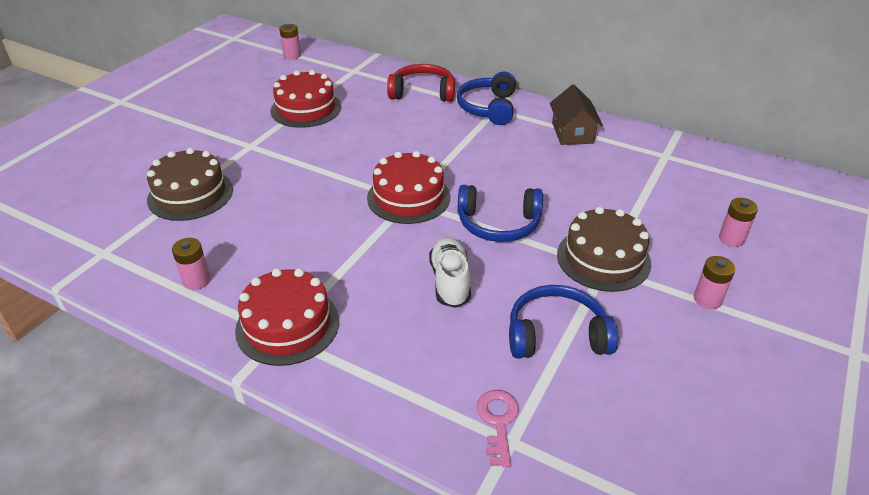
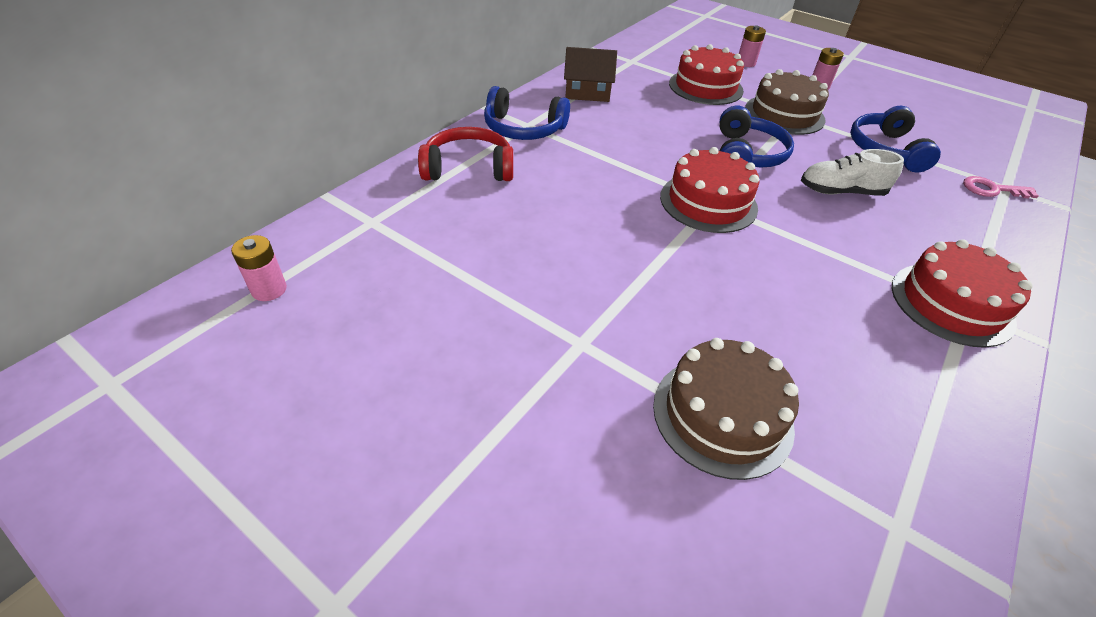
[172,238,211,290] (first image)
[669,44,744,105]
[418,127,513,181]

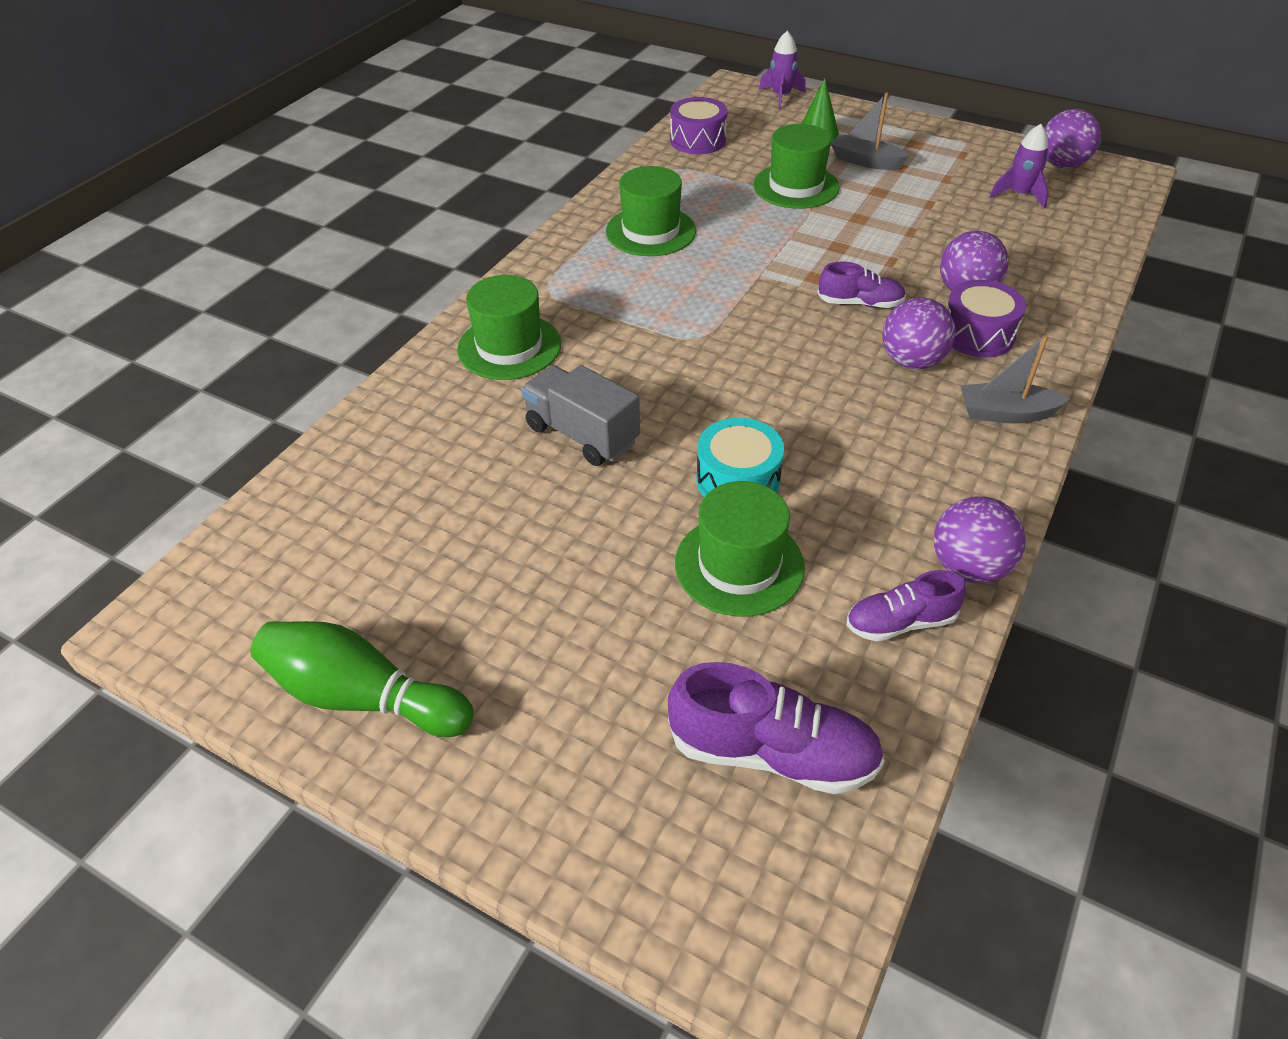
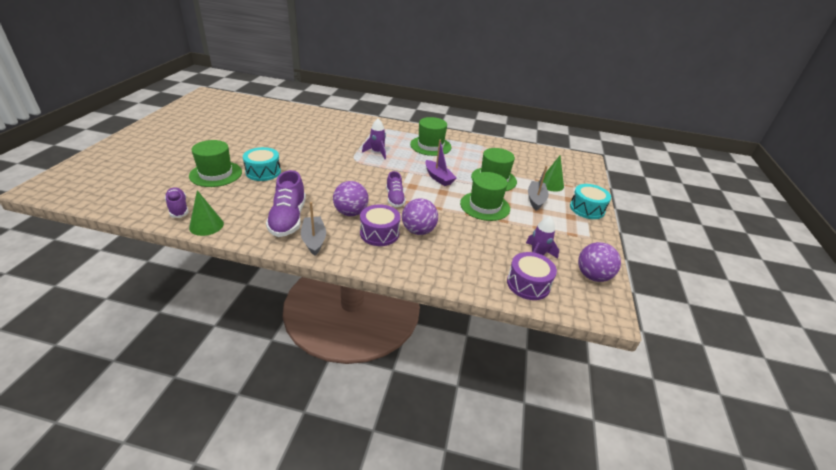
[251,621,474,737] (first image)
[460,172,510,221]
[521,365,640,466] (first image)
[266,170,306,237]
[507,252,557,300]
[362,119,386,159]
[189,190,224,236]
[425,140,456,186]
[570,184,611,219]

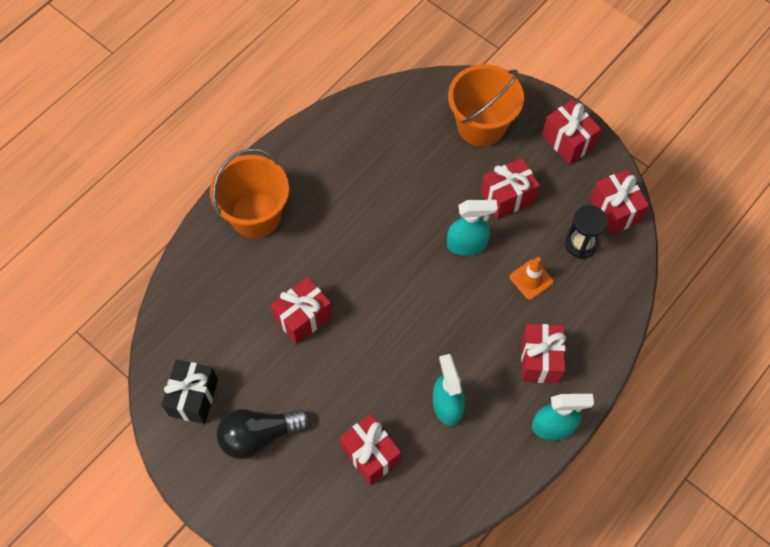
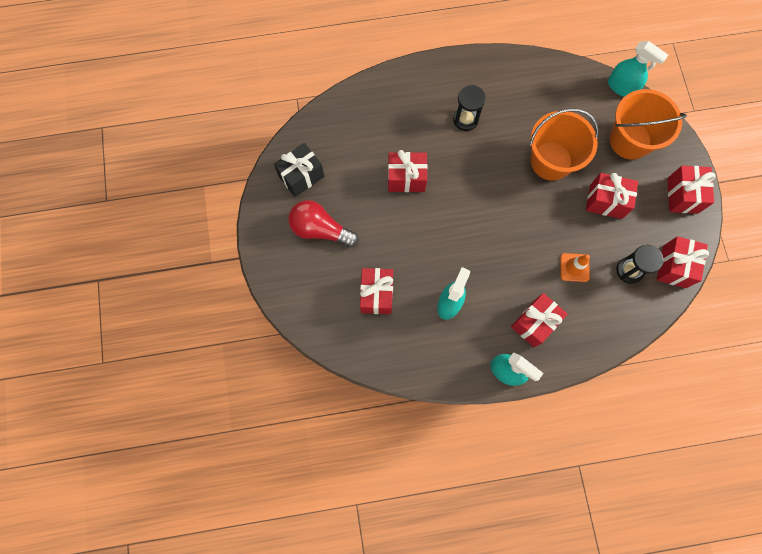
[529,108,599,181]
[289,200,359,248]
[608,41,668,97]
[453,85,486,131]

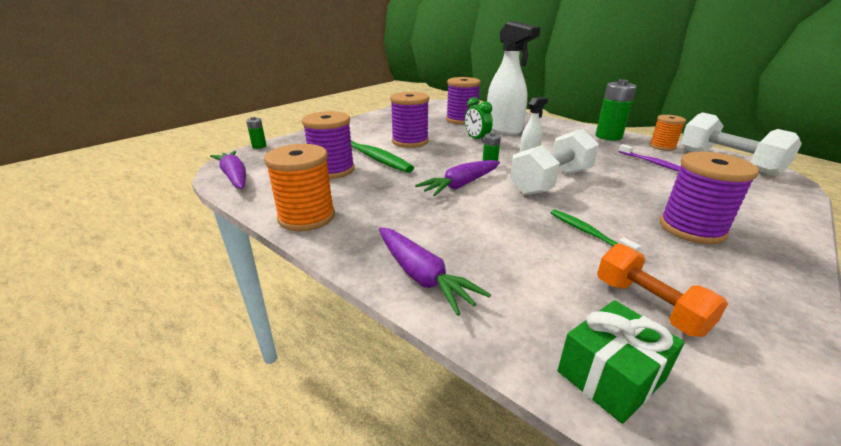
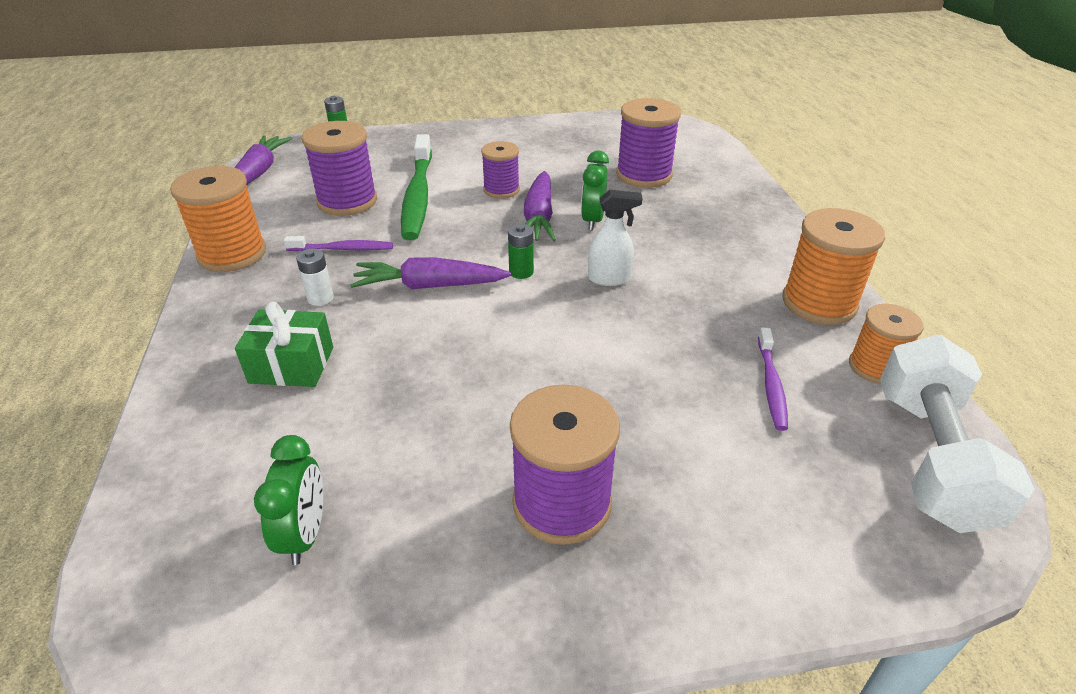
[524,171,556,241]
[481,141,520,199]
[487,21,541,135] (first image)
[510,129,599,195] (first image)
[551,210,641,252] (first image)
[235,302,333,387]
[782,208,885,325]
[254,435,323,565]
[284,236,393,251]
[296,248,334,306]

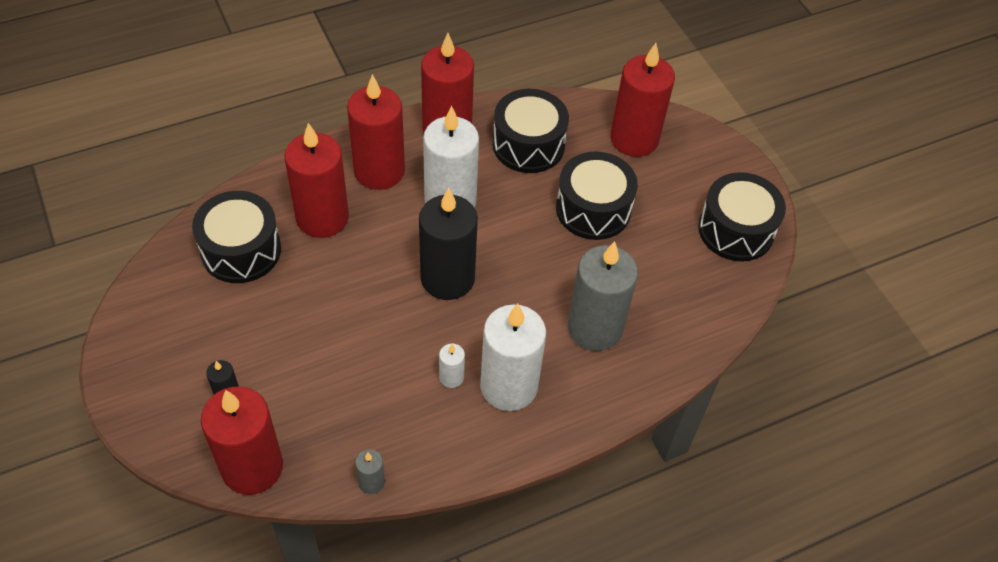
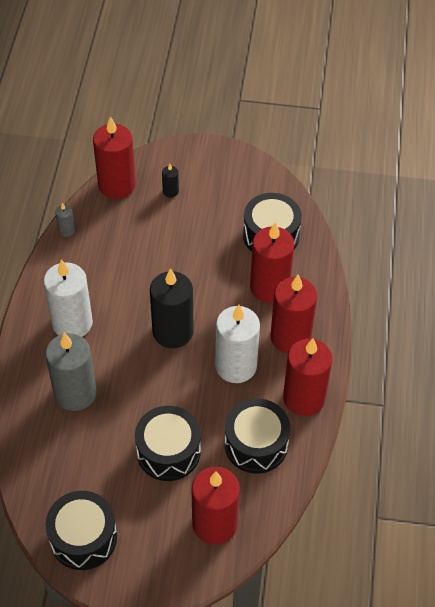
[439,343,465,388] (first image)

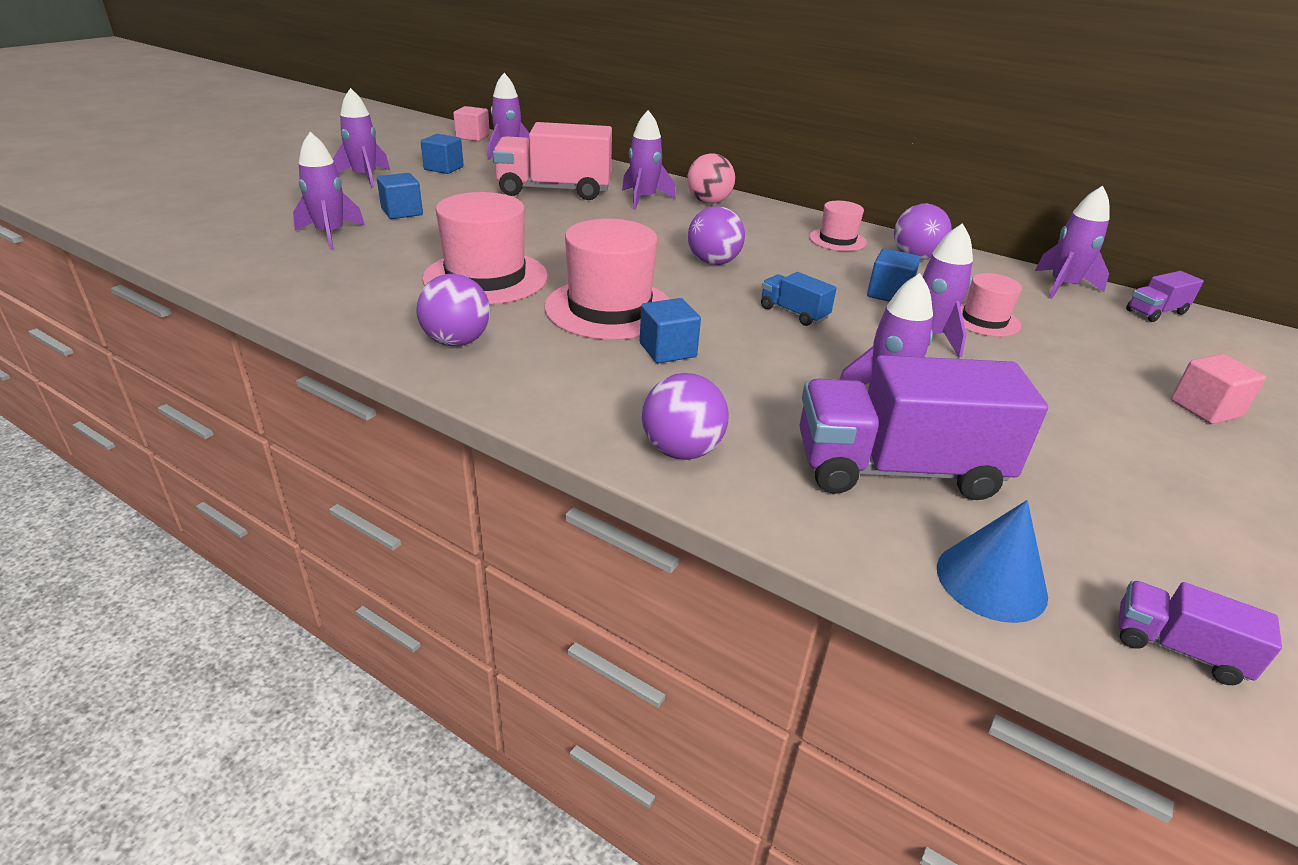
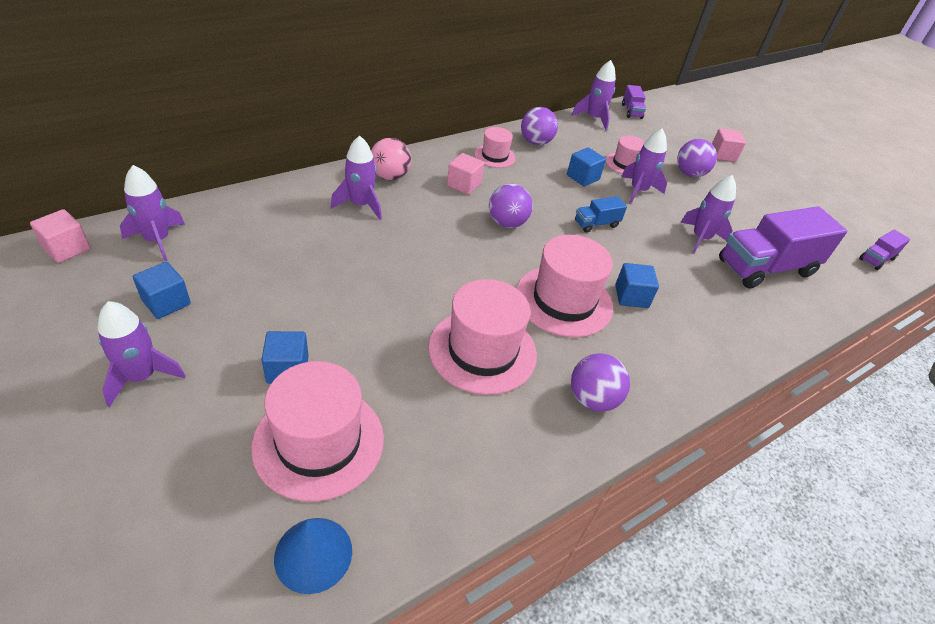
[251,361,384,502]
[493,122,612,200] (first image)
[677,139,717,177]
[719,206,847,288]
[274,518,352,594]
[447,153,484,195]

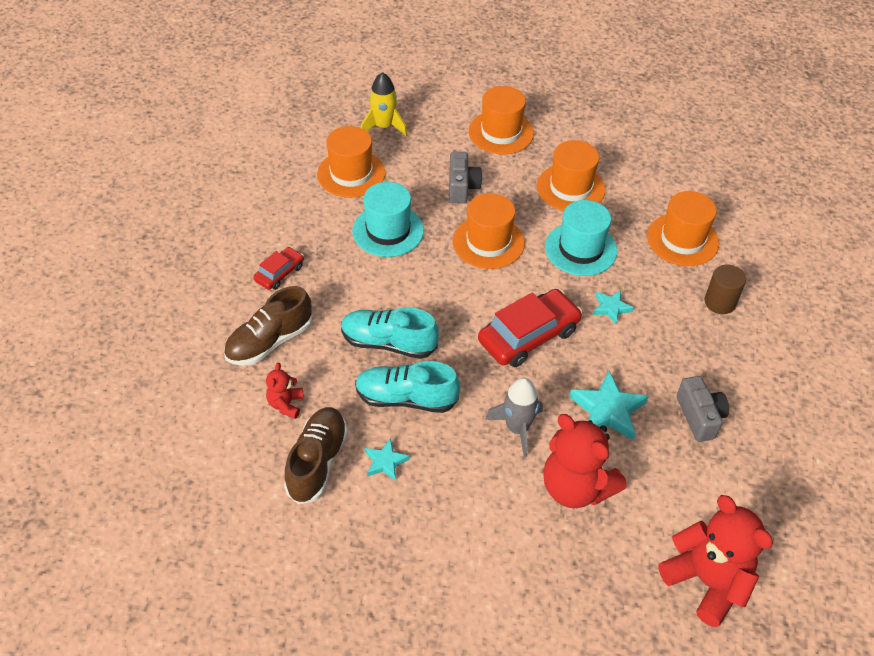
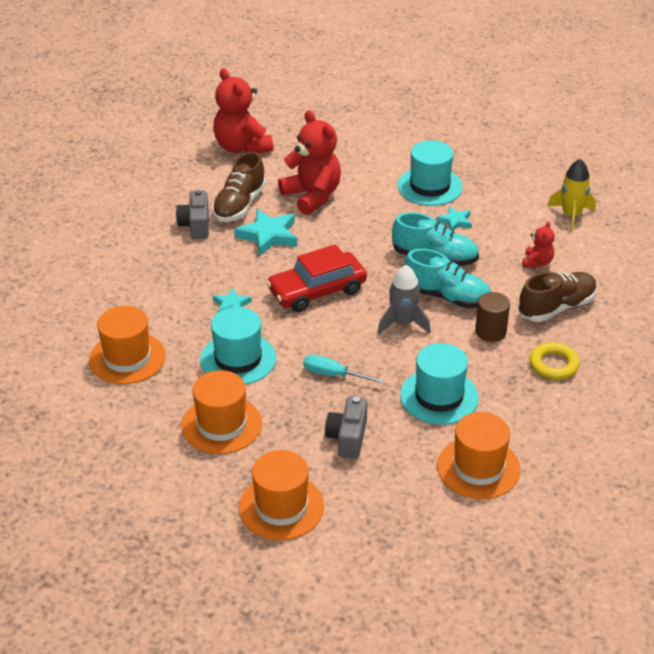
[529,342,580,380]
[212,152,266,222]
[548,159,596,232]
[303,355,383,383]
[378,265,431,334]
[475,292,510,342]
[398,140,463,206]

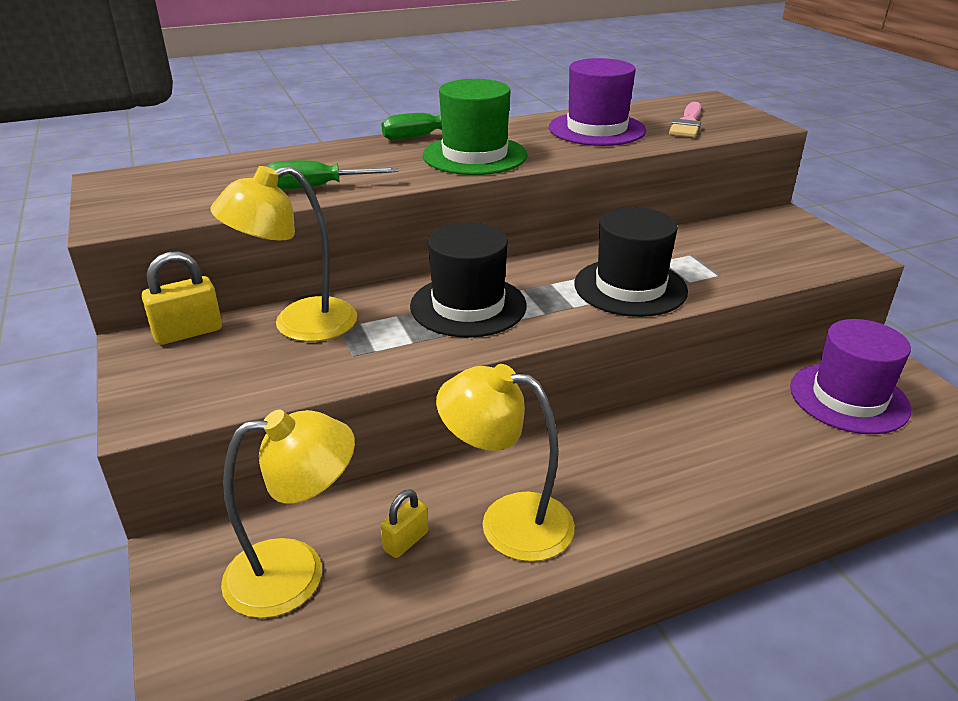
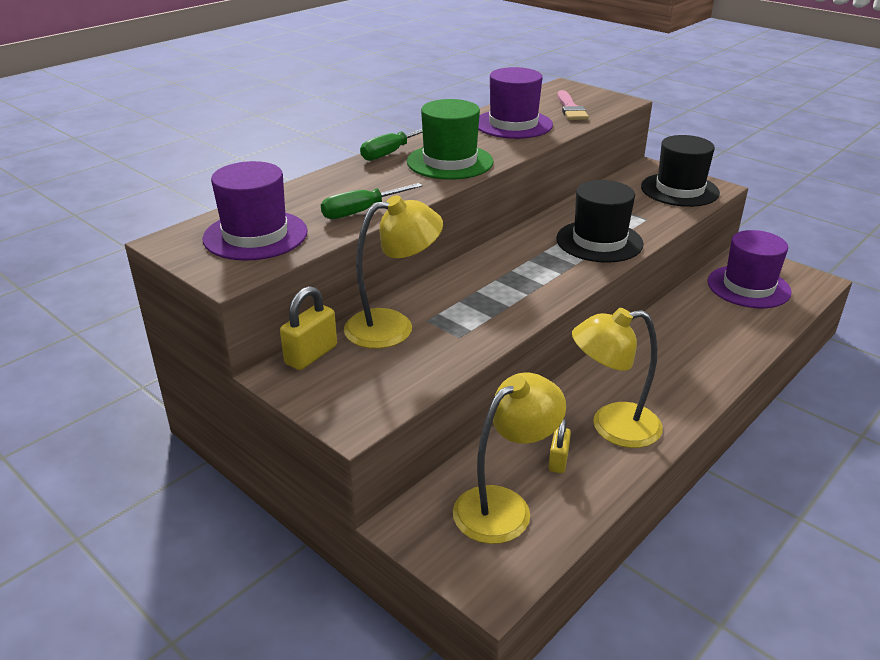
[344,195,443,349]
[641,135,720,207]
[202,161,308,261]

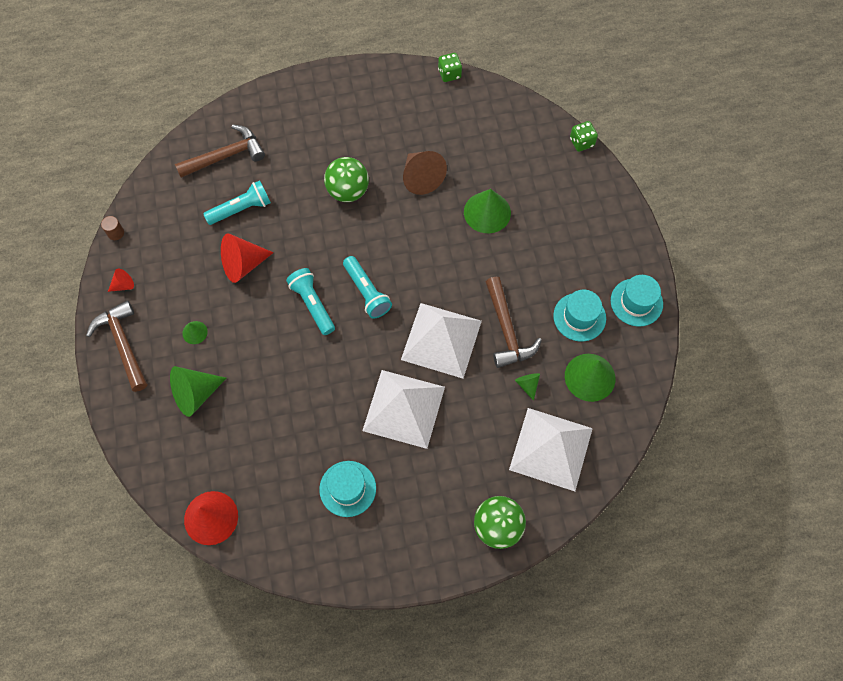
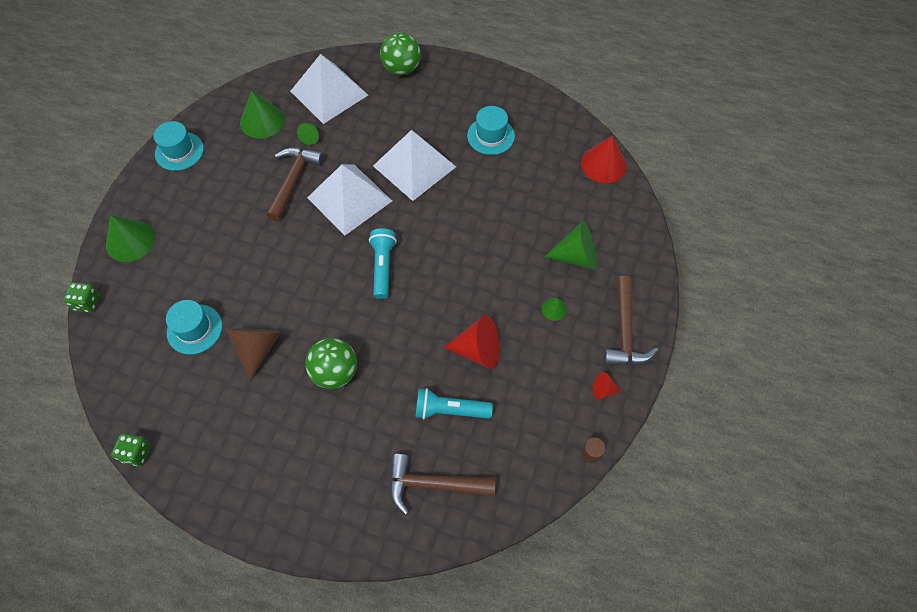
[286,268,335,335] (first image)
[106,215,155,262]
[166,300,222,355]

